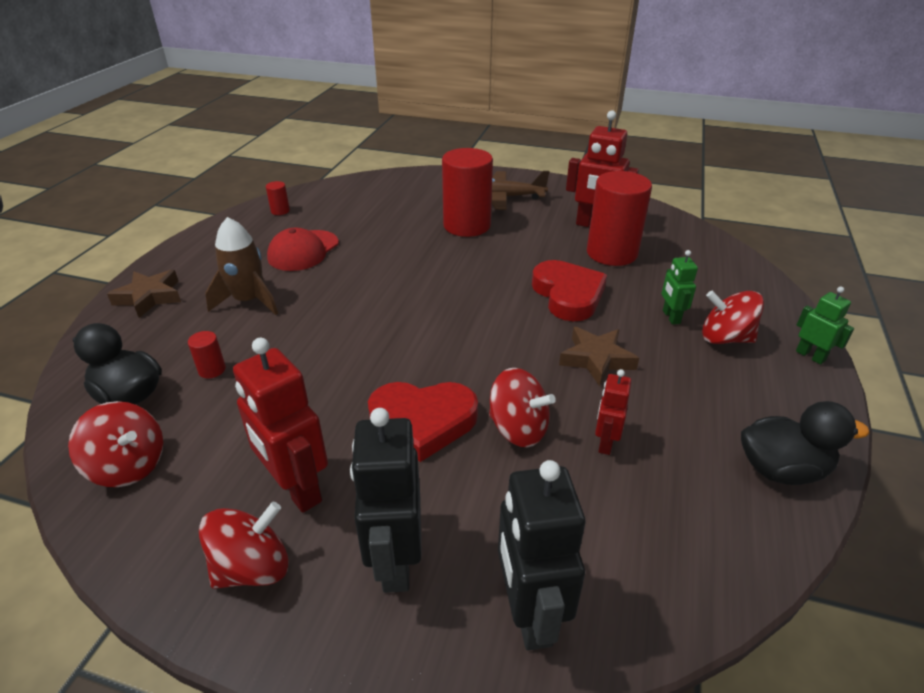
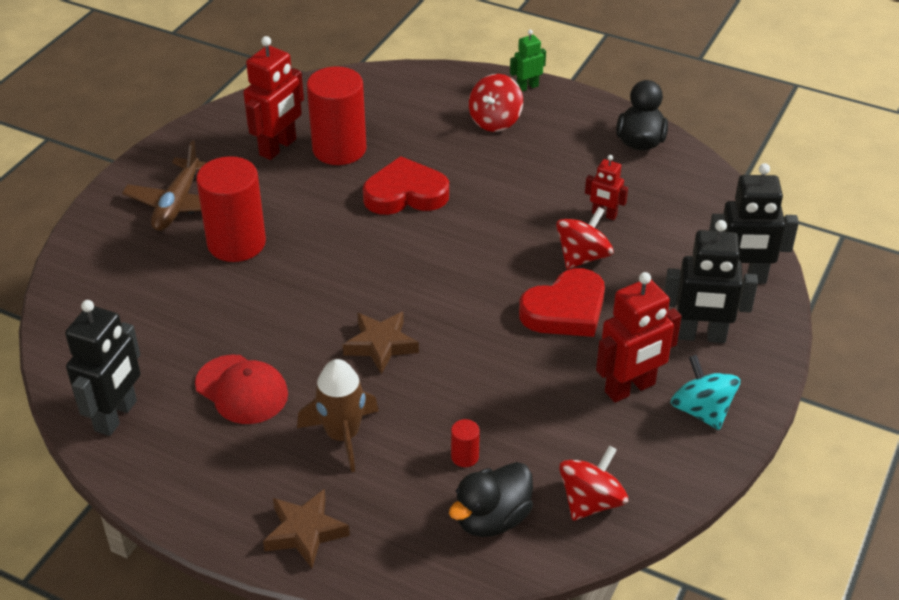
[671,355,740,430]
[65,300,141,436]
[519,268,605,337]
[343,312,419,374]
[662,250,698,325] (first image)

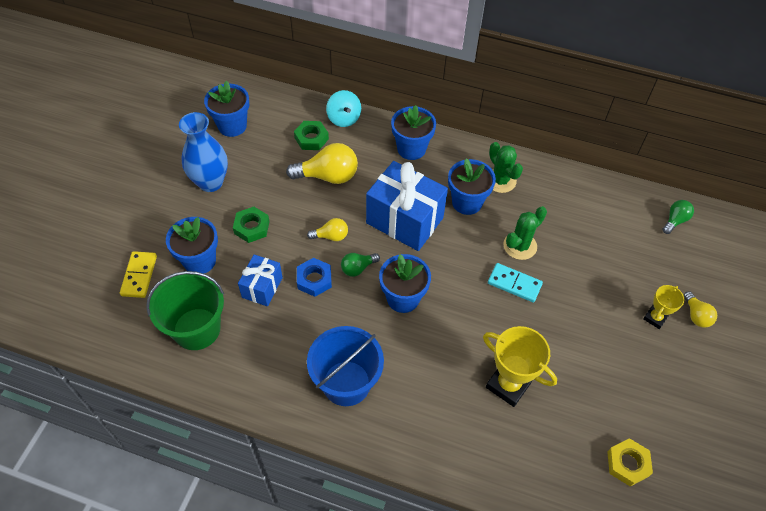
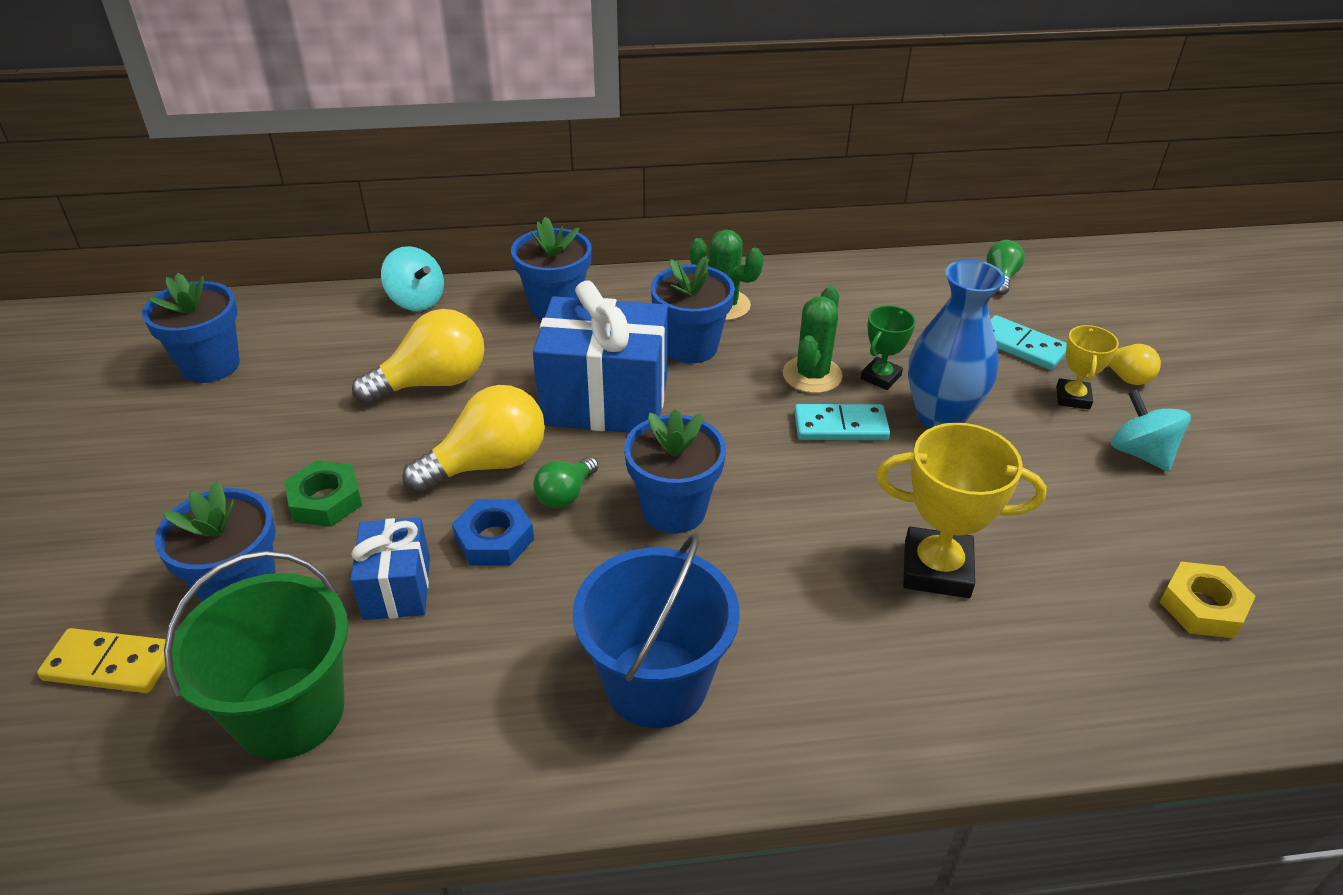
[37,628,166,693]
[908,260,1005,428]
[294,121,329,150] (first image)
[402,385,545,493]
[861,305,916,390]
[991,315,1067,370]
[1111,390,1191,472]

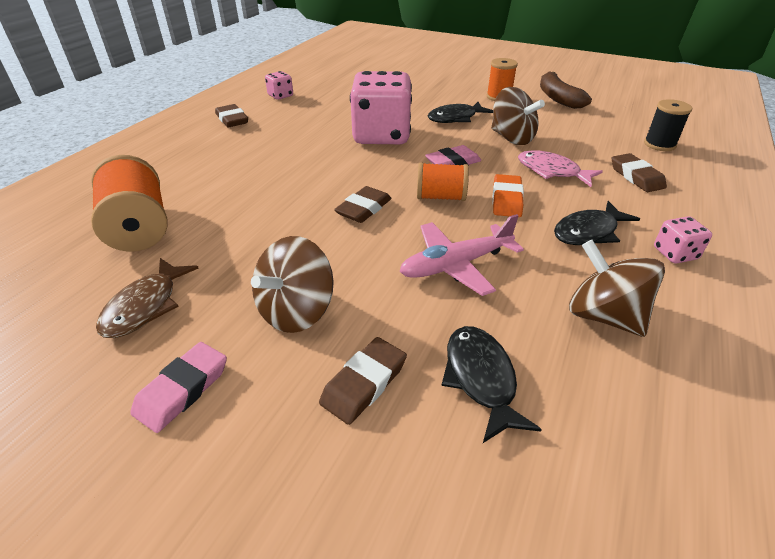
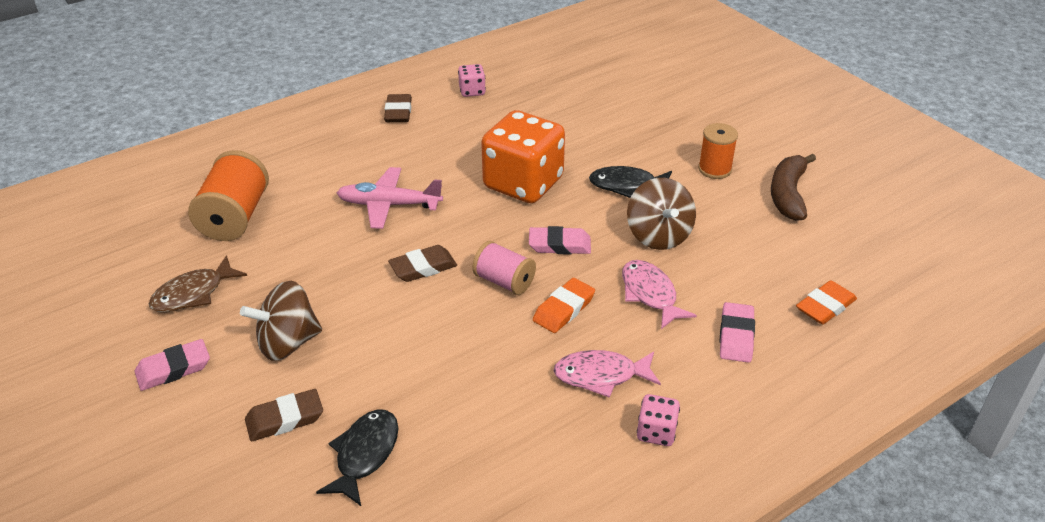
[481,110,565,203]
[337,167,443,229]
[472,241,536,295]
[553,350,661,398]
[569,240,665,337] (first image)
[720,302,755,363]
[796,280,857,324]

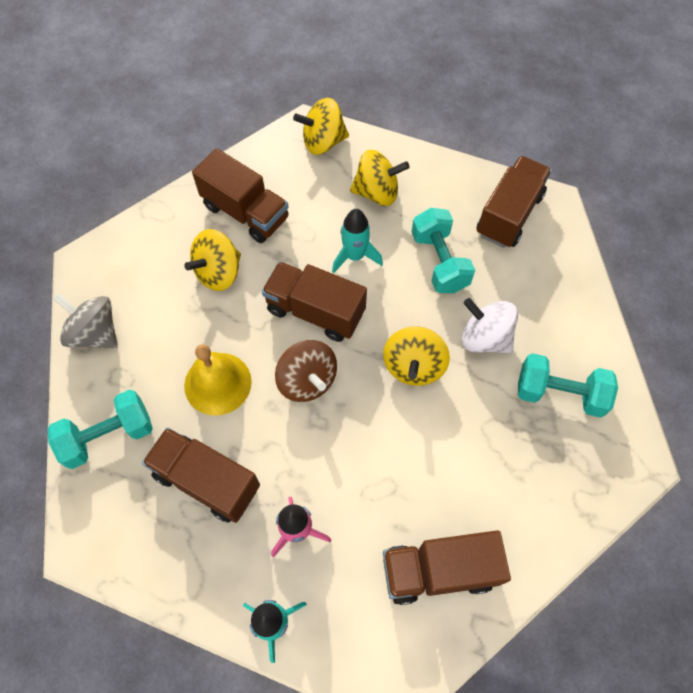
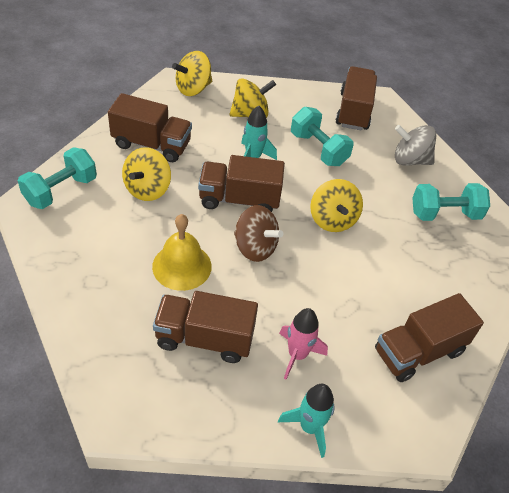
[18,147,97,209]
[395,125,436,166]
[461,298,518,353] (first image)

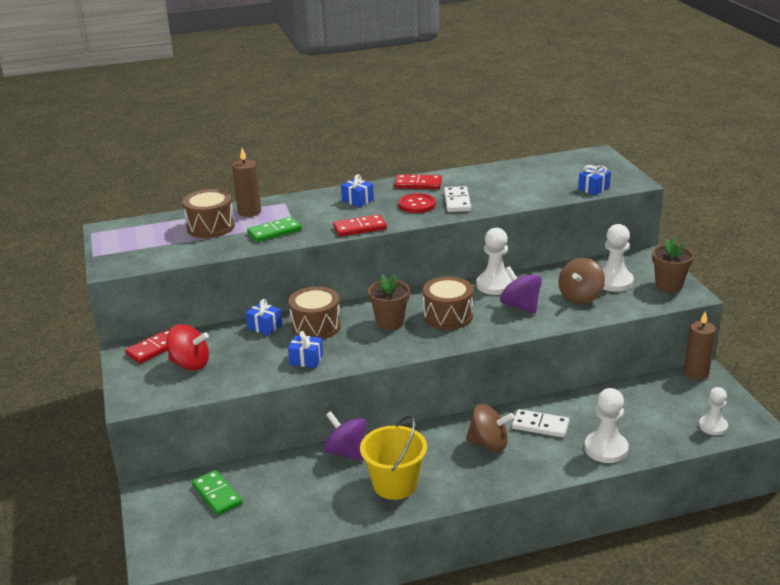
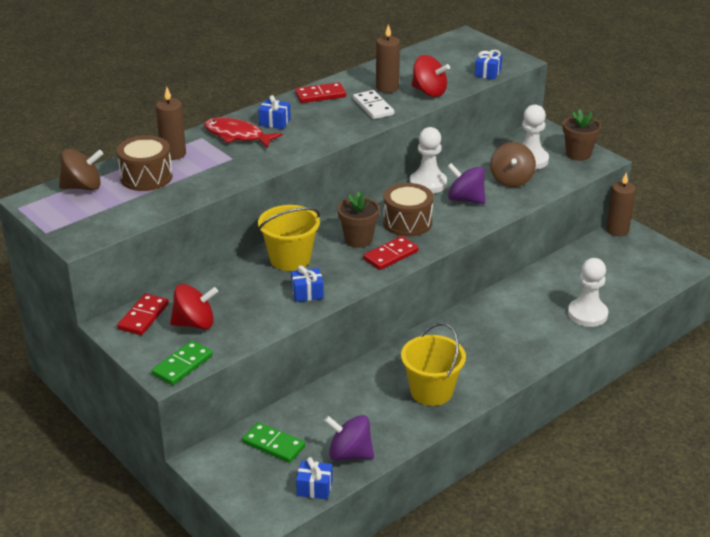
[296,457,333,499]
[152,340,213,385]
[258,205,320,271]
[324,415,374,461]
[363,236,418,270]
[399,193,436,213] (first image)
[59,149,103,190]
[512,409,569,437] (first image)
[699,387,728,435] (first image)
[204,118,283,148]
[376,24,400,93]
[412,55,450,97]

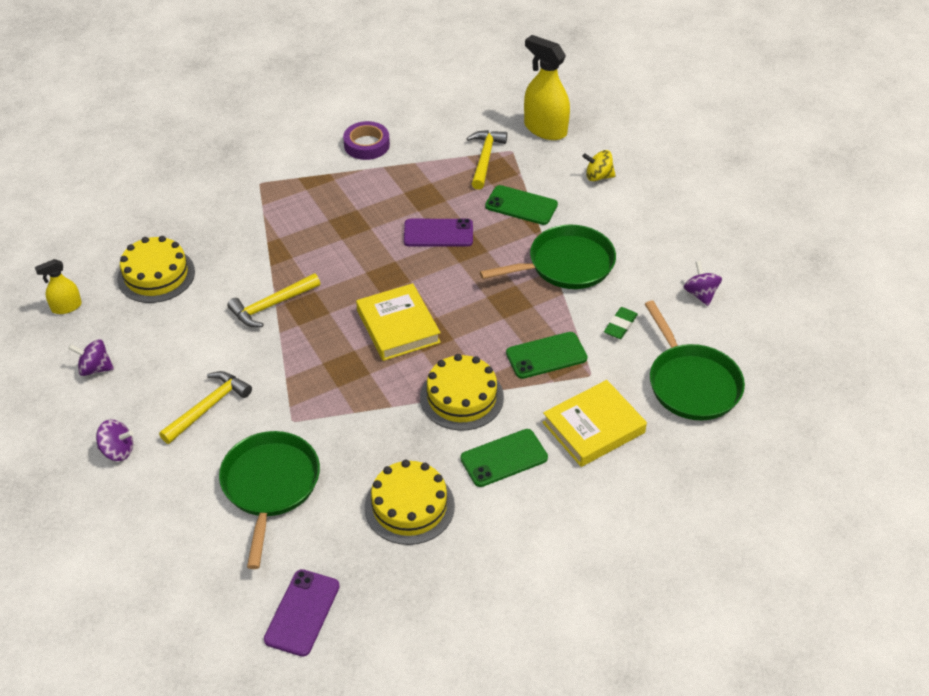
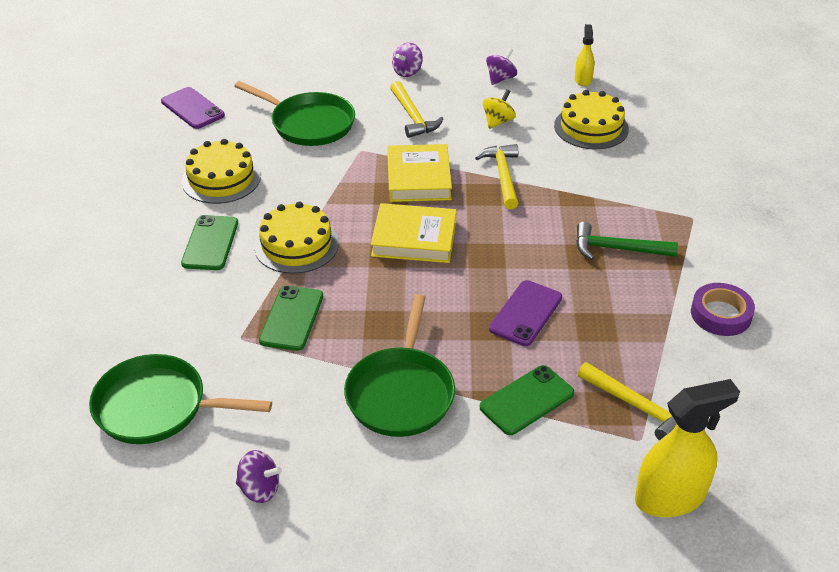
[387,144,452,202]
[483,89,516,129]
[604,307,638,339] (first image)
[576,222,678,260]

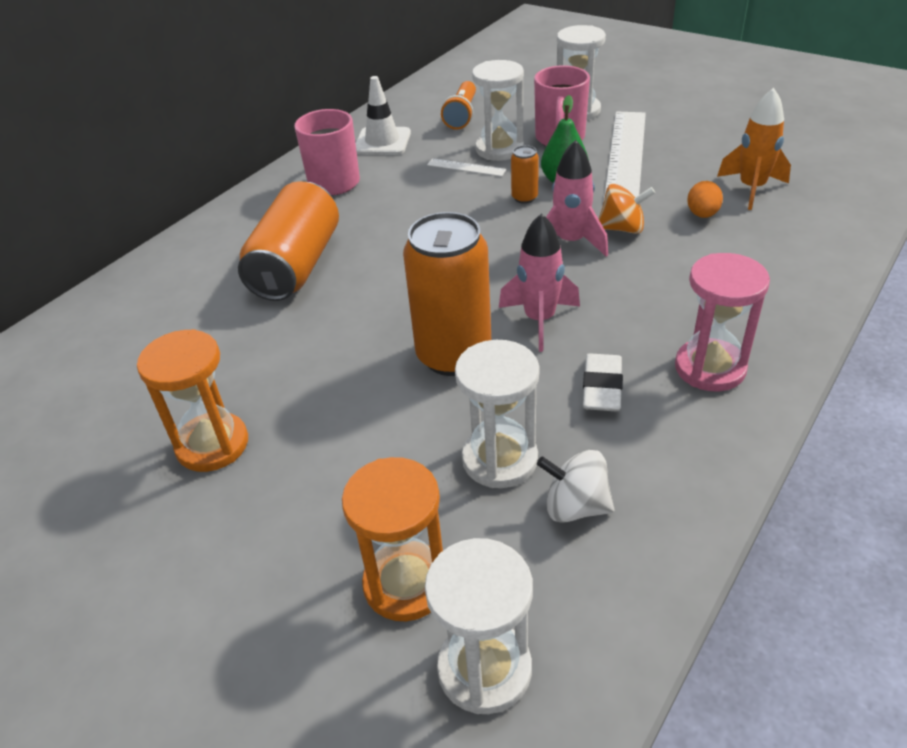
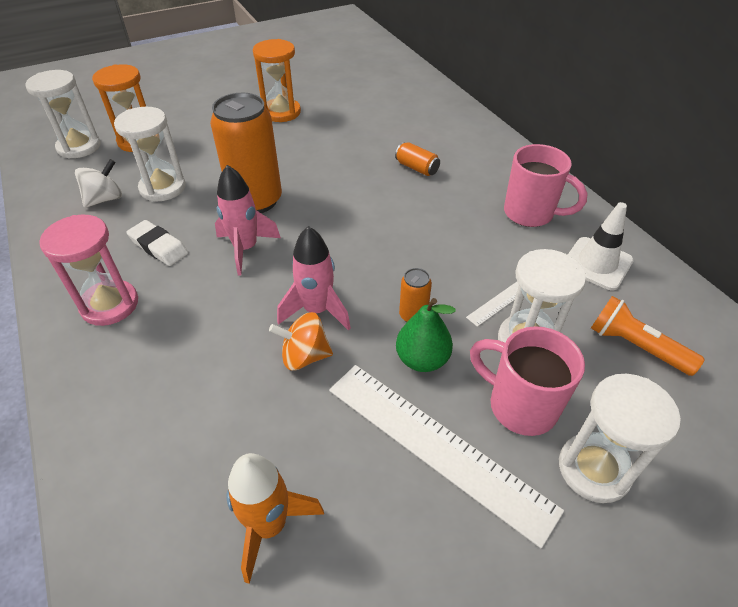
[395,142,440,176]
[269,312,333,370]
[687,181,723,218] (first image)

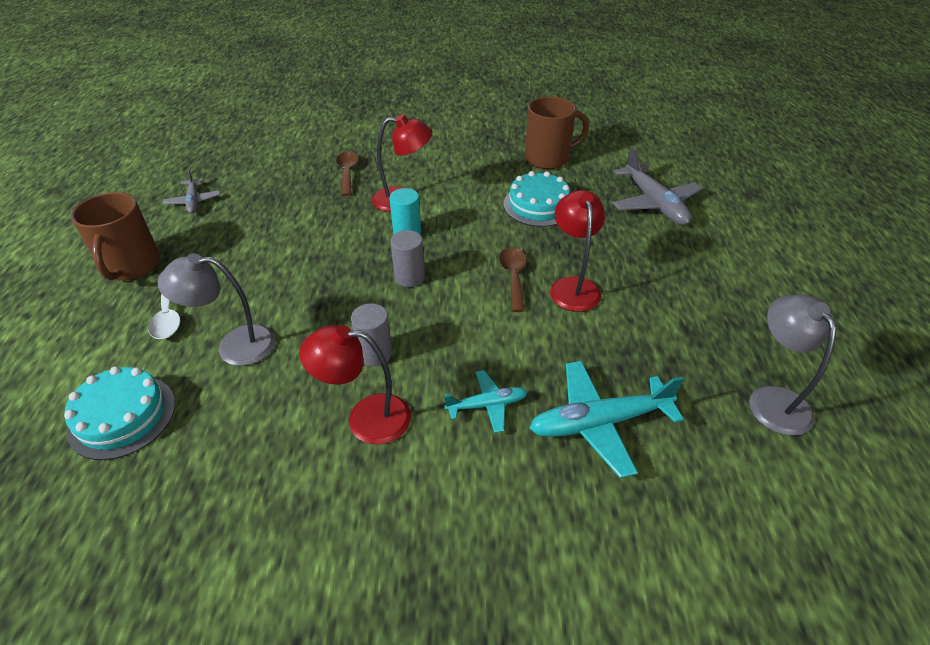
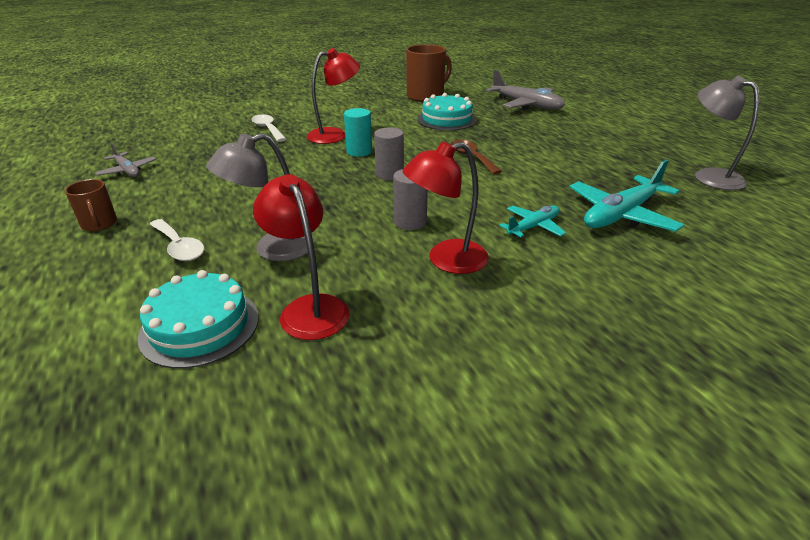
[65,179,117,231]
[251,114,286,142]
[253,174,350,340]

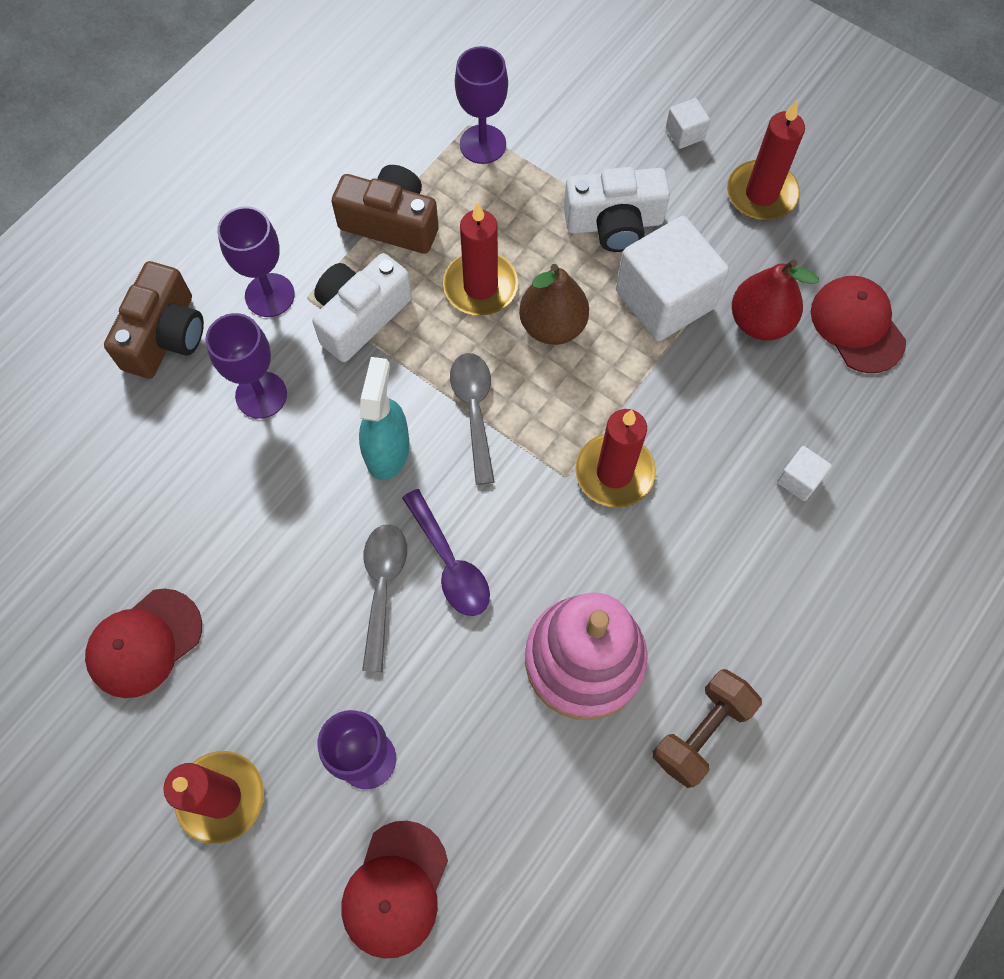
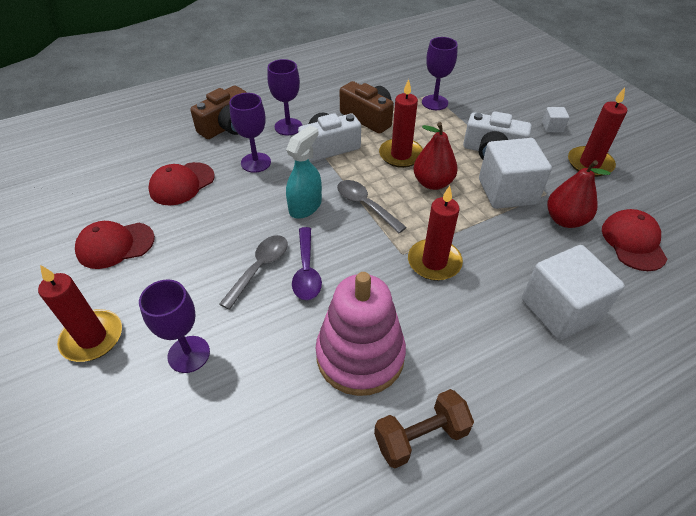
[148,162,215,206]
[337,180,407,233]
[413,122,458,190]
[522,245,625,340]

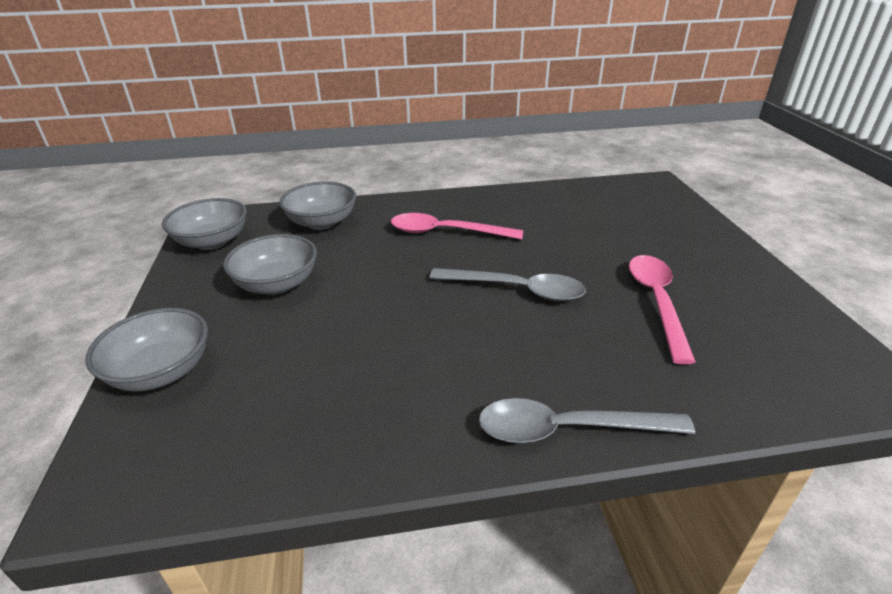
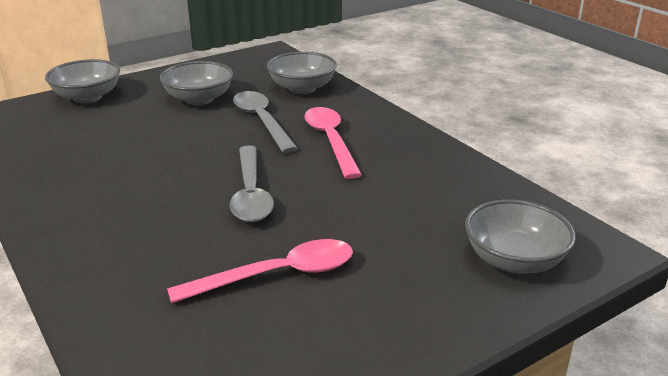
[465,199,576,274]
[233,91,298,153]

